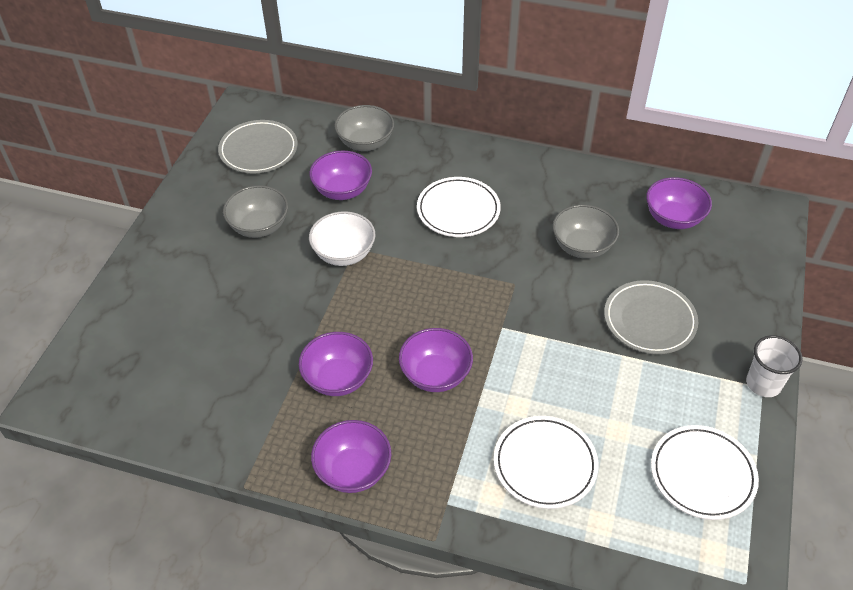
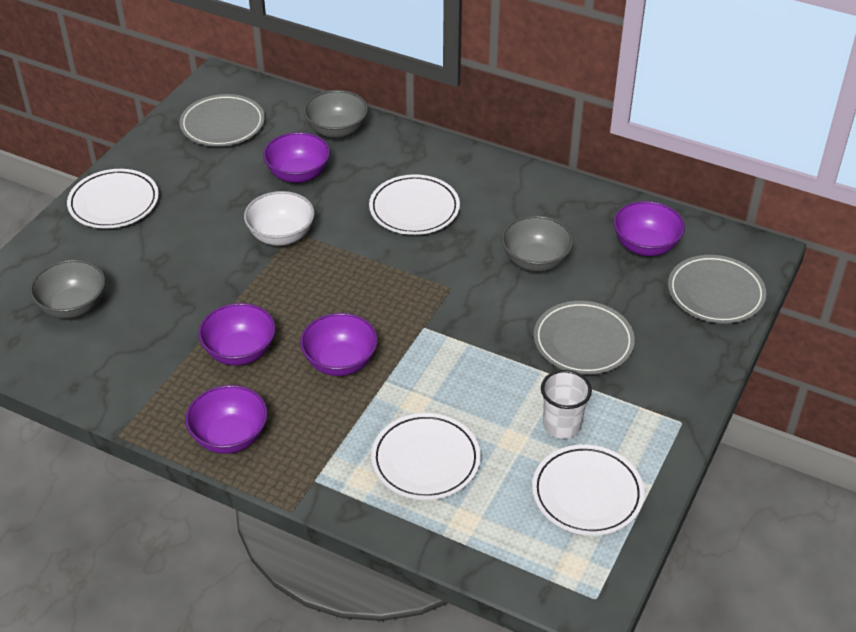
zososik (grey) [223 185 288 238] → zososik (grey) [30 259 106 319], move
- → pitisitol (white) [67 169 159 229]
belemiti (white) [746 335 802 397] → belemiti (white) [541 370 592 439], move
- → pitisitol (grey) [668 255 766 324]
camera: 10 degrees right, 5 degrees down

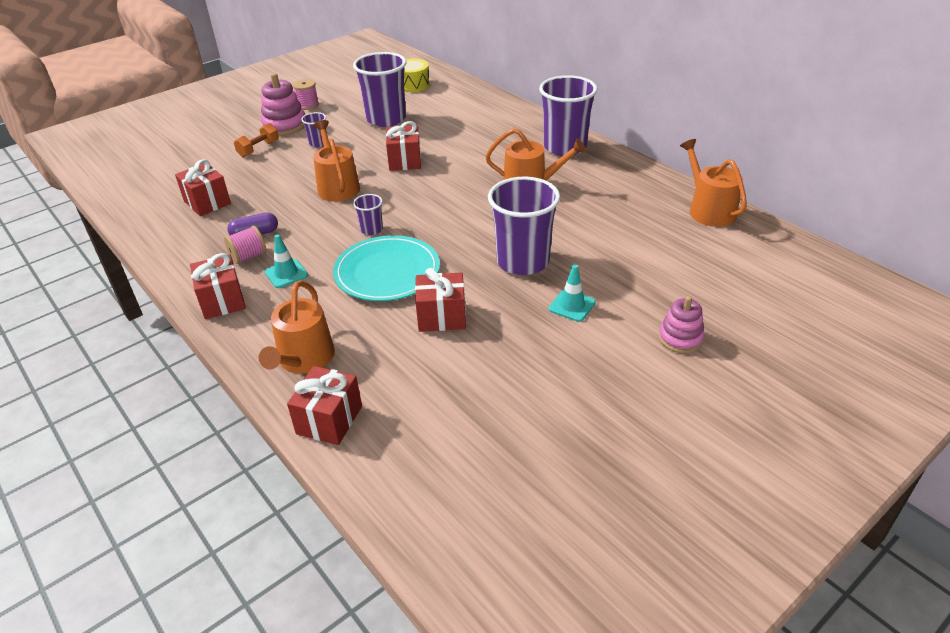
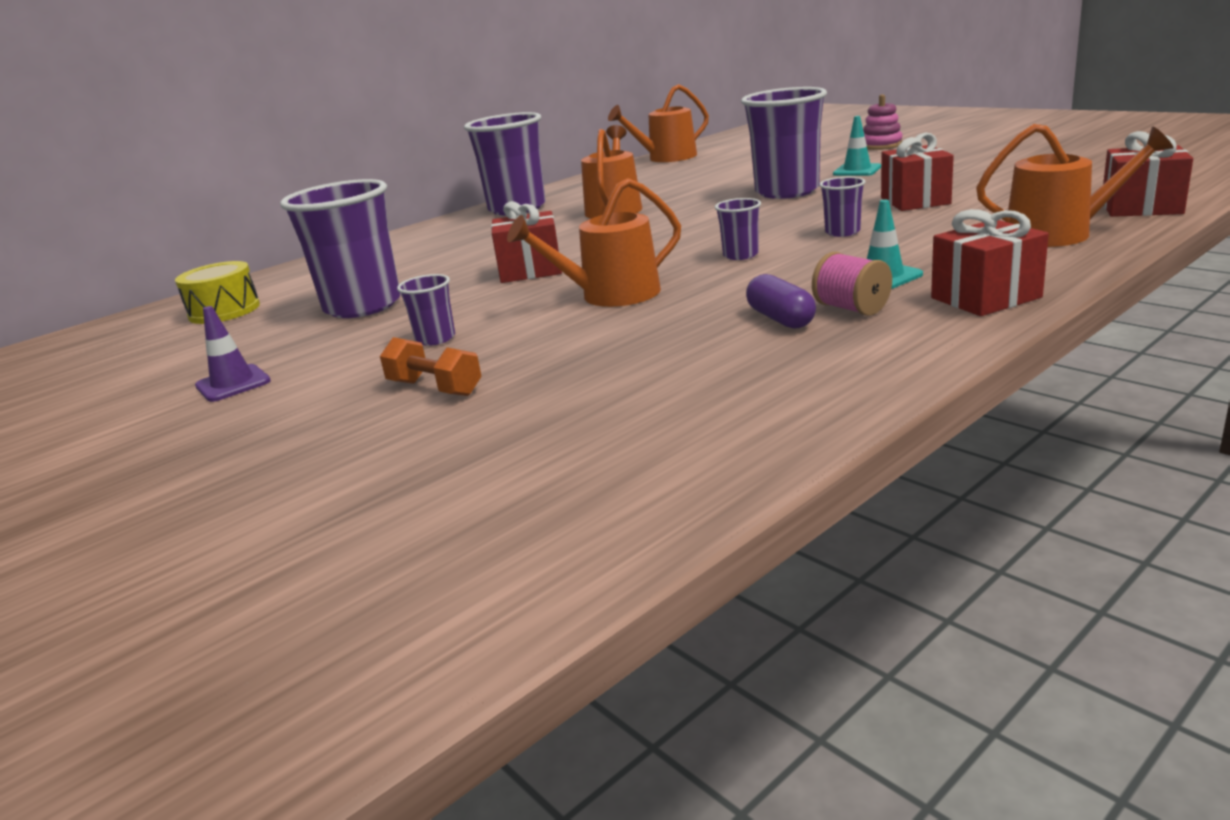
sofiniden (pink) [293 79 319 110] → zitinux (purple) [195 306 271 402]
pitisitol (turquoise) [333 235 440 301] → belemiti (purple) [819 177 866 237]
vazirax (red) [175 159 231 216] → -
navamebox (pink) [261 73 305 136] → -
camera: 90 degrees left, 15 degrees down

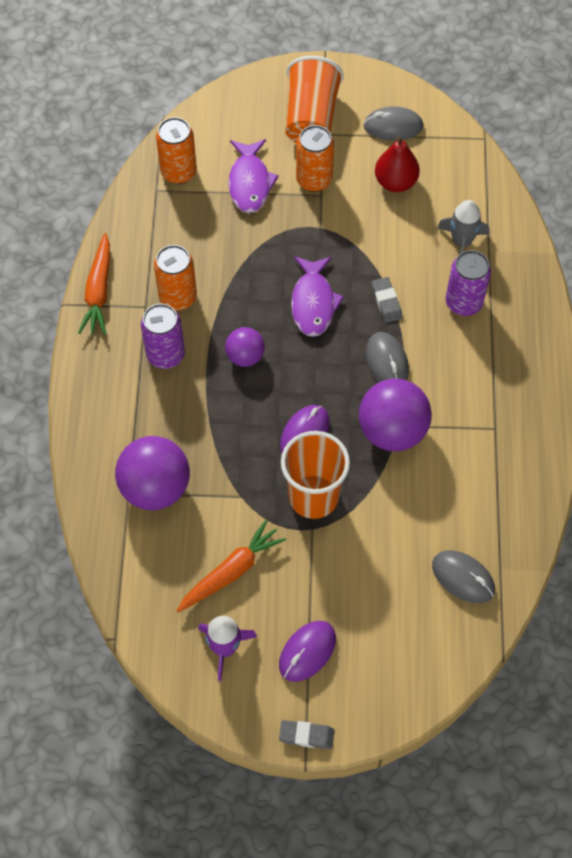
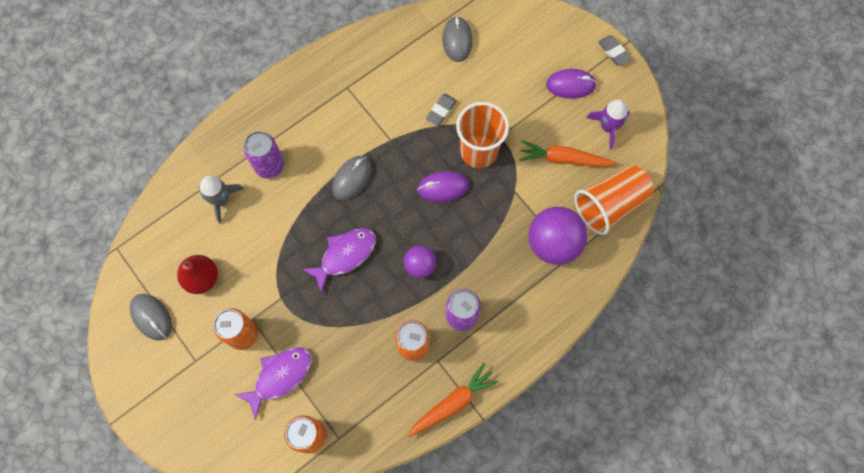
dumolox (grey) [372 277 402 323] → dumolox (grey) [426 94 457 126], move
belemiti (orange) [285 56 344 143] → belemiti (orange) [574 165 653 235], move
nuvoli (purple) [359 379 432 451] → -
camera: 130 degrees left, 10 degrees up

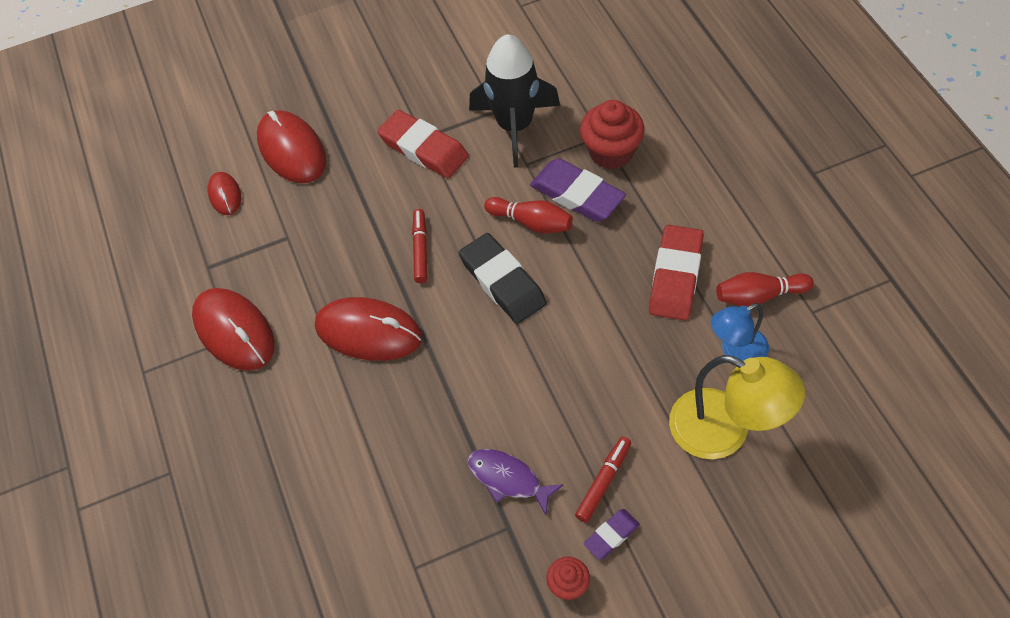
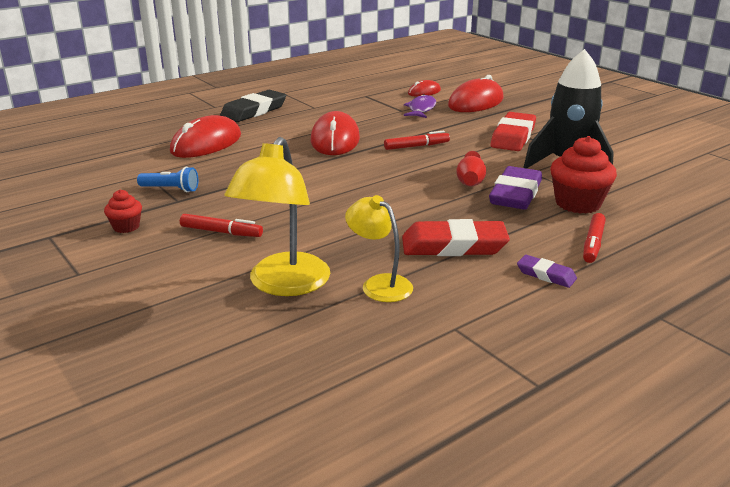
- → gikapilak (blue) [137 167 198 192]
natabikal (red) [192 288 275 371] → natabikal (red) [170 115 241 158], move
dumolox (black) [459 233 547 324] → dumolox (black) [220 90 286 122], move
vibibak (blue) [711 303 769 361] → vibibak (yellow) [345 195 413 302]
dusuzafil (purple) [468 449 563 515] → dusuzafil (purple) [404 94 436 118], move
dumolox (purple) [583 509 640 560] → dumolox (purple) [517 255 577 288], move
- → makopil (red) [583 213 606 263]
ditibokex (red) [716 272 814 307] → -
camera: 70 degrees right, 30 degrees down

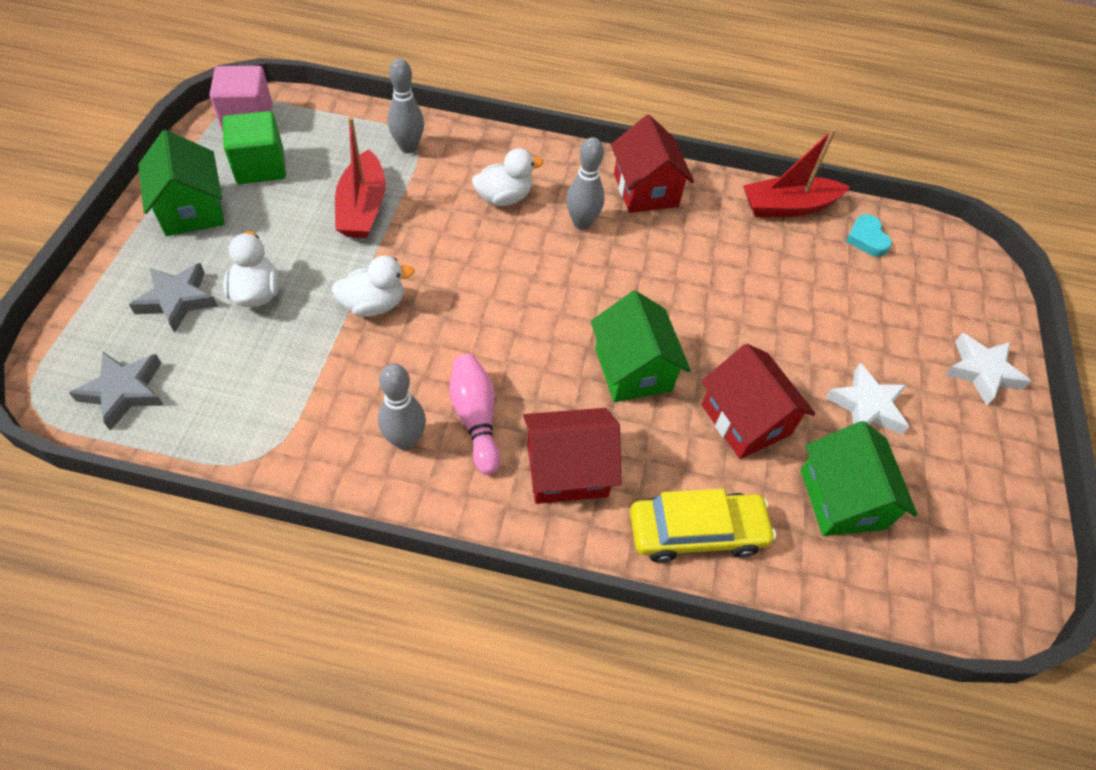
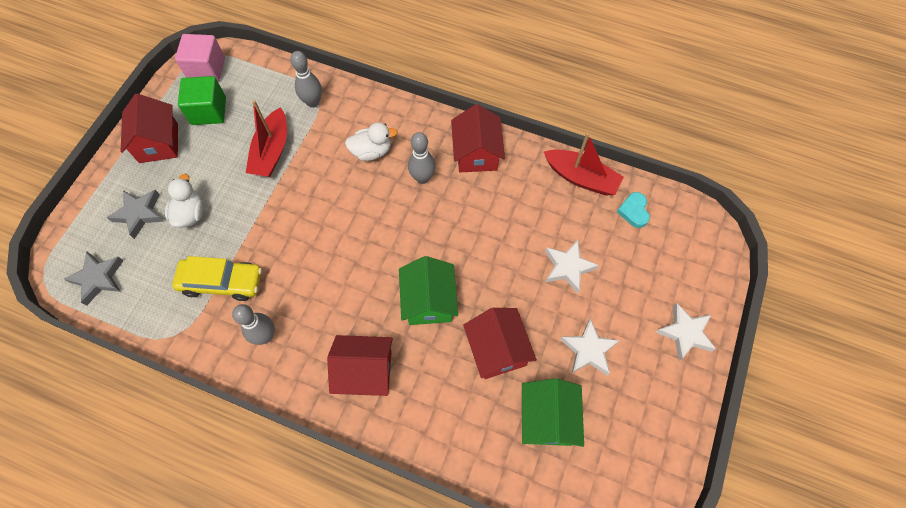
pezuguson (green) [138 130 224 236] → pezuguson (red) [120 94 178 163]
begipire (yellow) [630 489 776 563] → begipire (yellow) [172 256 262 301], move
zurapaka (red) [743 128 850 217] → zurapaka (red) [544 133 624 196], 150 degrees counterclockwise
- → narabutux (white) [545 240 599 293]
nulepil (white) [331 256 415 317] → -
ditibokex (pink) [450 354 501 475] → -
camera: 15 degrees right, 10 degrees up

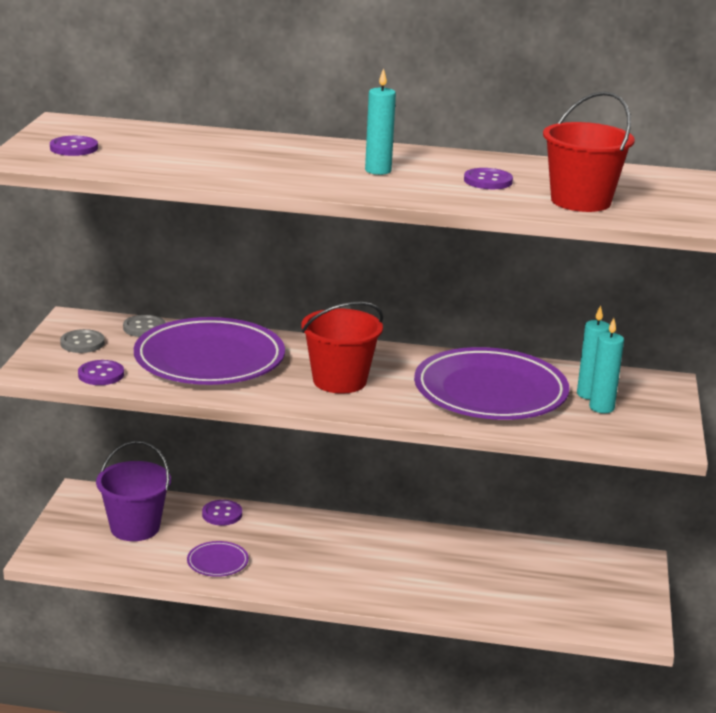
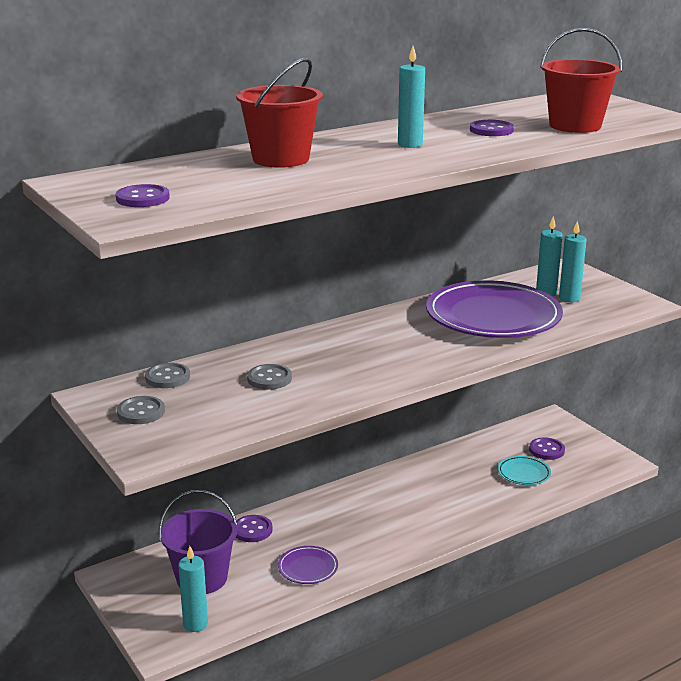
- → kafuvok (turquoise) [178 546 208 632]
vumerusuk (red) [301 302 383 394] → vumerusuk (red) [236 58 323 168], move
pitisitol (purple) [134 317 285 385] → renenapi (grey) [247 364 292 390]
- → pitisitol (turquoise) [498 456 551 485]
renenapi (purple) [78 360 124 385] → renenapi (purple) [529 437 565 460], move
camera: 40 degrees left, 0 degrees up

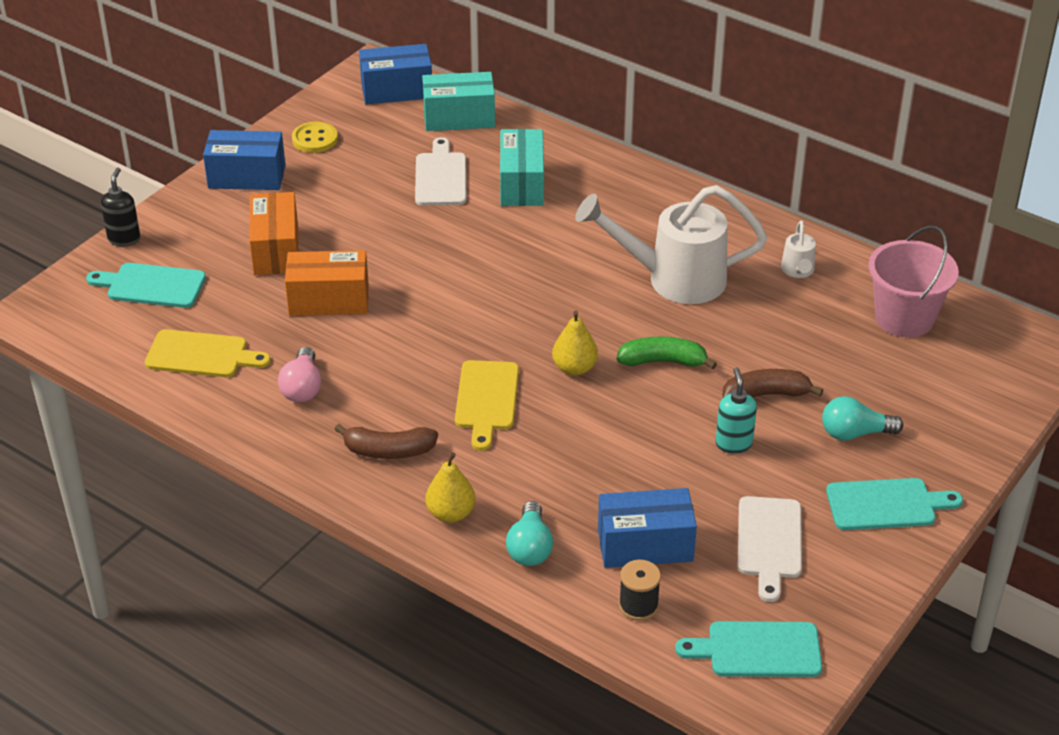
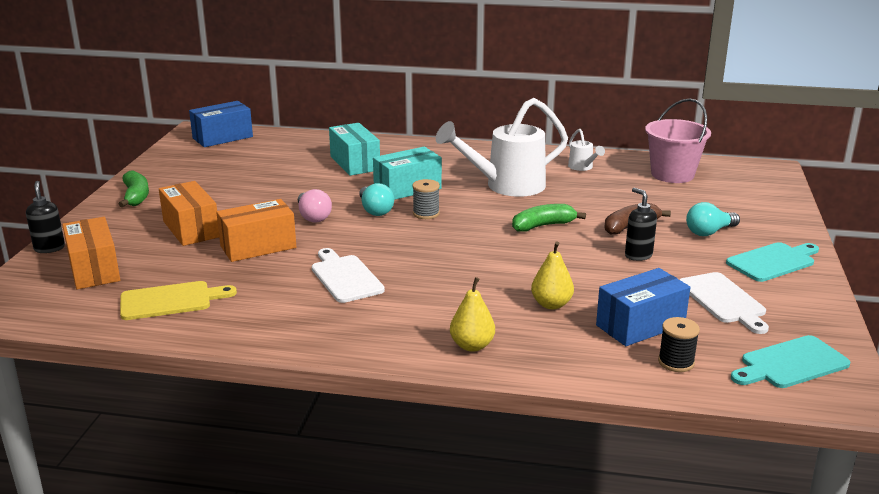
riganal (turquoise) [86 263 206 308] → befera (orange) [62 217 120 289]
befera (blue) [203 130 285 190] → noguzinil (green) [119 170 149 207]
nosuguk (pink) [278 347 321 403] → nosuguk (pink) [298 189 332 223], move
riganal (white) [415 137 467 206] → riganal (white) [312 248 385 303], move
nosuguk (turquoise) [506 501 553 566] → nosuguk (turquoise) [359 183 394 216], move
befera (turquoise) [422 72 495 131] → befera (turquoise) [373 147 442 200], move
- → sofiniden (grey) [412 179 440 219]
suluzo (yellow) [552 311 598 376] → suluzo (yellow) [531 241 574 309], move
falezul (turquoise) [716 367 757 454] → falezul (black) [625 188 657 261]
renenapi (yellow) [292 122 338 153] → -
noguzinil (brown) [334 424 438 459] → -
riganal (yellow) [455 360 519 451] → -
camera: 25 degrees left, 15 degrees down

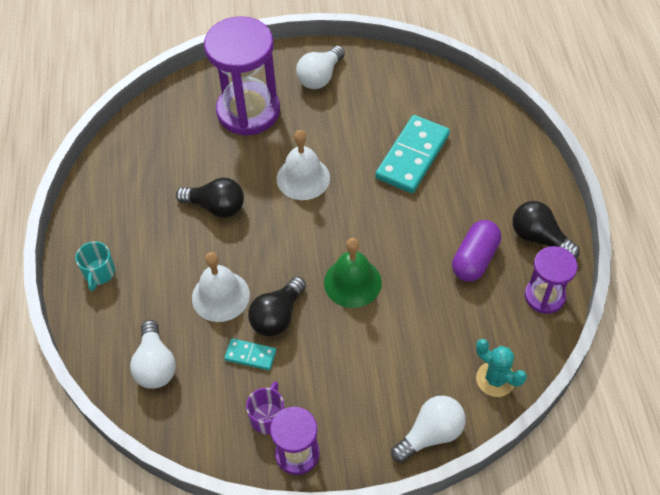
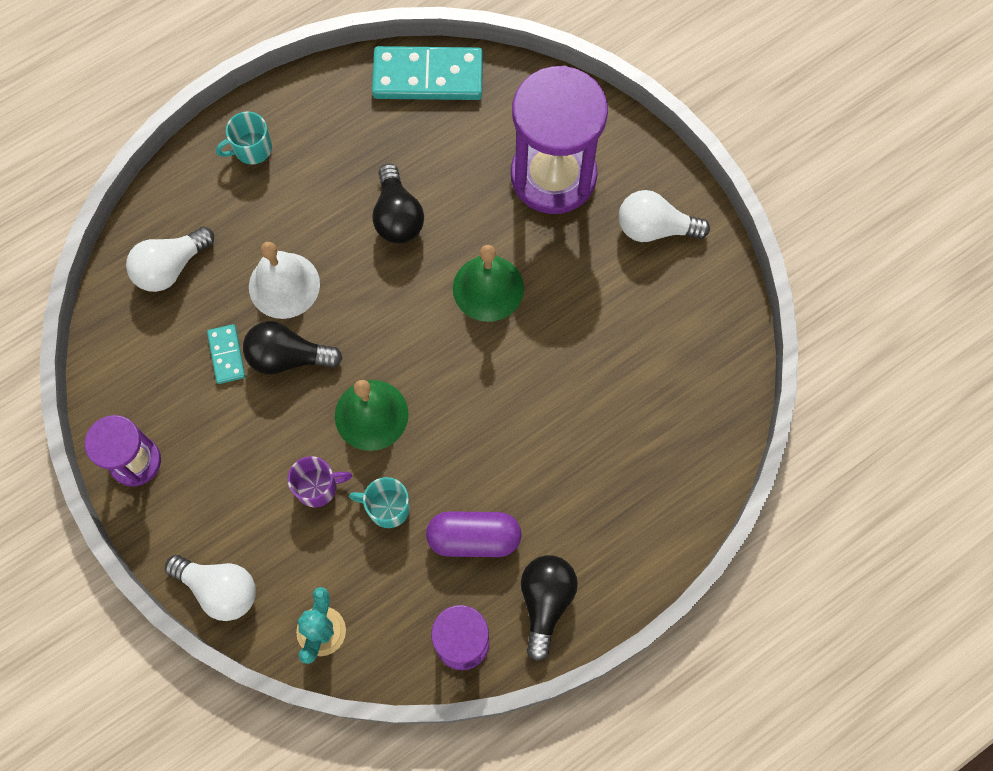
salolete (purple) [246 381 284 434] → salolete (purple) [288 456 352 507], move
- → salolete (turquoise) [349 477 410 528]
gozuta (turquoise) [375 115 450 193] → gozuta (turquoise) [372 46 483 100], move
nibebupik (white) [277 130 330 200] → nibebupik (green) [453 245 524 322]
camera: 60 degrees right, 15 degrees up

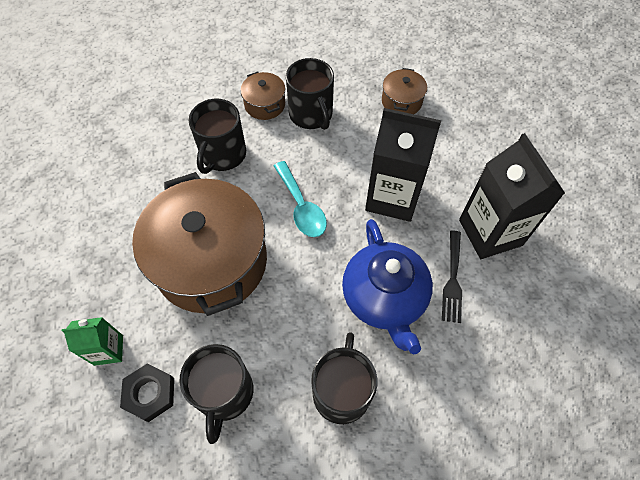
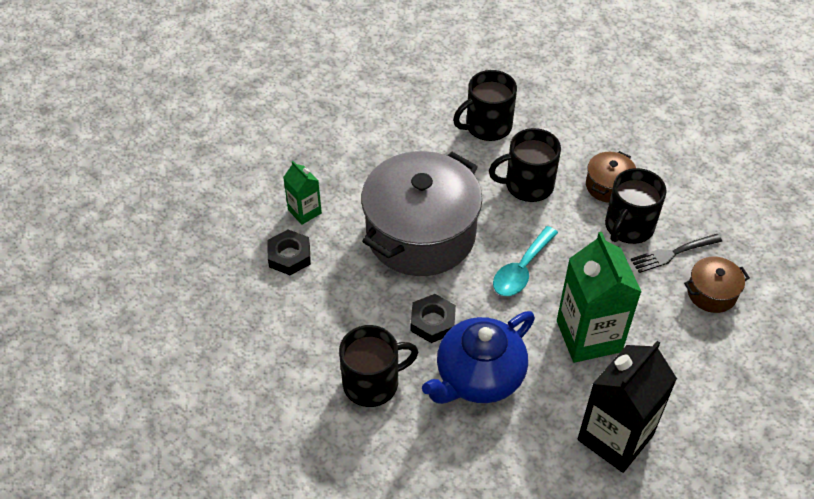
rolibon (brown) [132 172 267 316] → rolibon (grey) [361 151 482 276]
- → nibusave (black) [411 294 456 343]
salolete (black) [179 344 253 444] → salolete (black) [453 70 517 141], move
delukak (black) [365 108 441 222] → delukak (green) [557 232 642 363]
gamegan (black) [442 231 462 323] → gamegan (black) [630 234 722 273], move
camera: 60 degrees right, 10 degrees down

